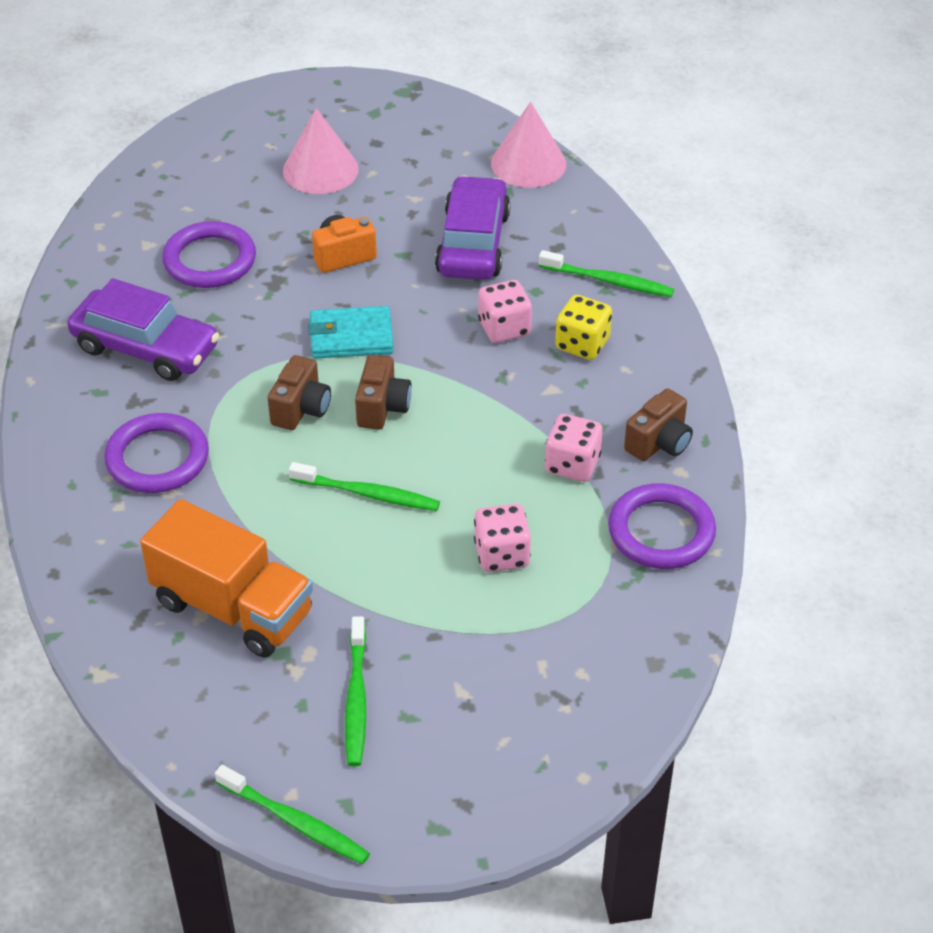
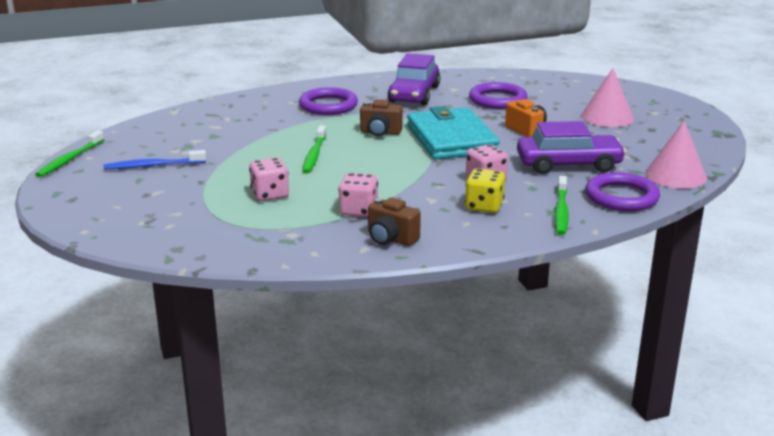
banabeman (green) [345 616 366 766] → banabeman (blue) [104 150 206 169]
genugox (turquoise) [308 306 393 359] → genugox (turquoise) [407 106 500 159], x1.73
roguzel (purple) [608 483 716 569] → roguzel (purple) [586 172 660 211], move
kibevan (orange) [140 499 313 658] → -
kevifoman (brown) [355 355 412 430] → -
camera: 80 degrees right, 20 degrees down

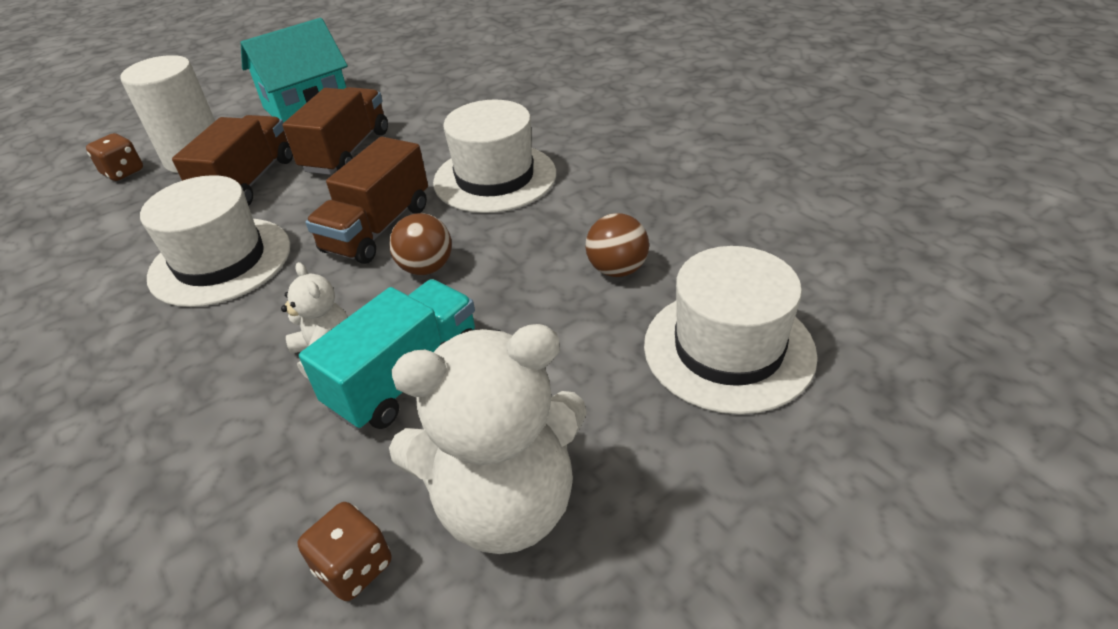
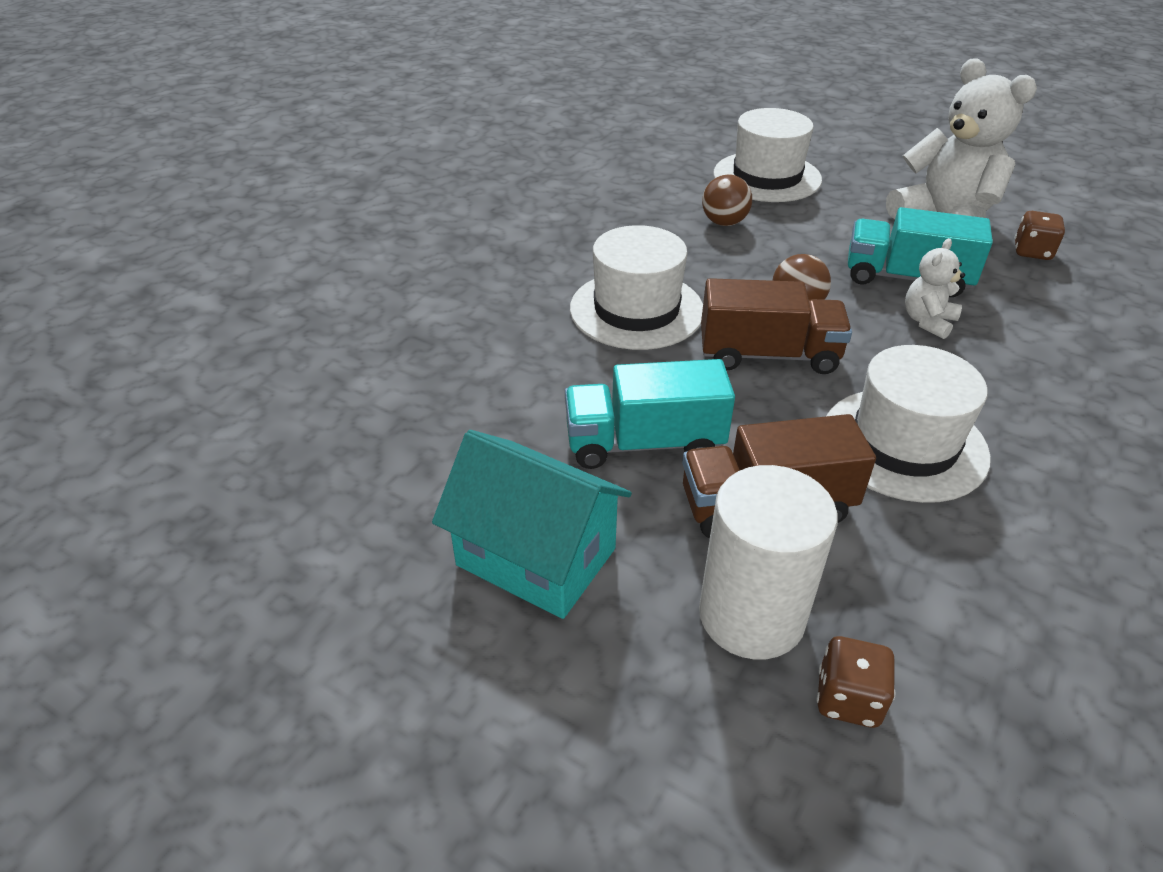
kibevan (brown) [282 87 388 175] → kibevan (turquoise) [565 359 735 469]
camera: 115 degrees left, 0 degrees up

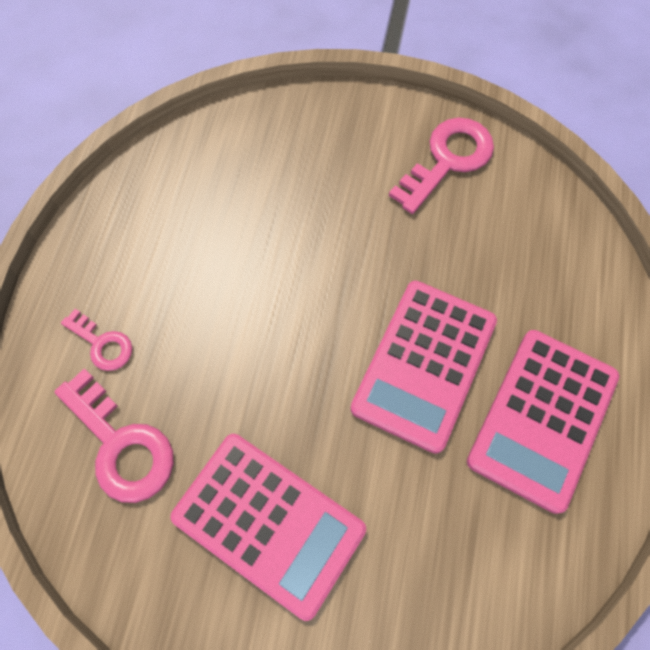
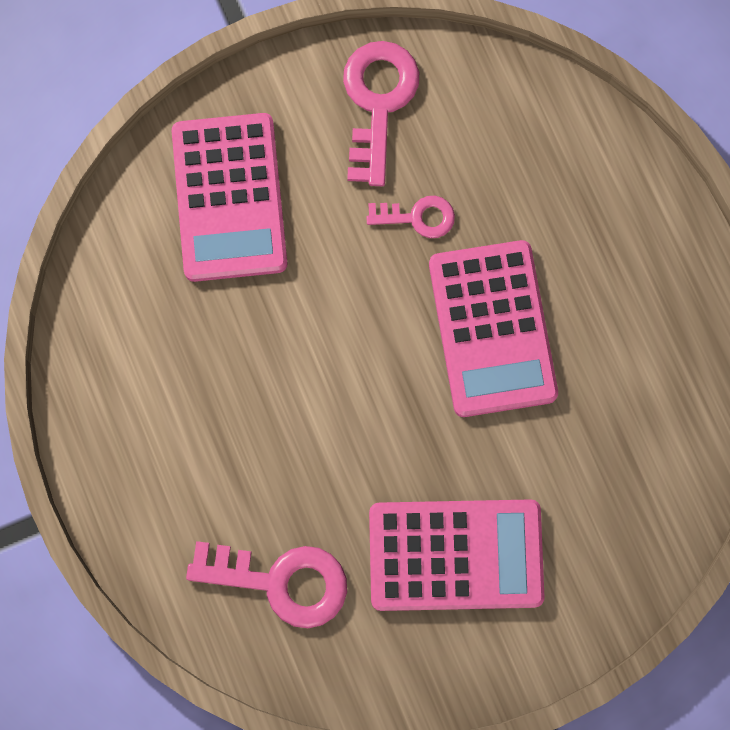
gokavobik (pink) [467 330 619 514] → gokavobik (pink) [172 113 287 282], move
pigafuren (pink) [61 309 132 371] → pigafuren (pink) [366 196 455 238], move
camera: 35 degrees left, 10 degrees up

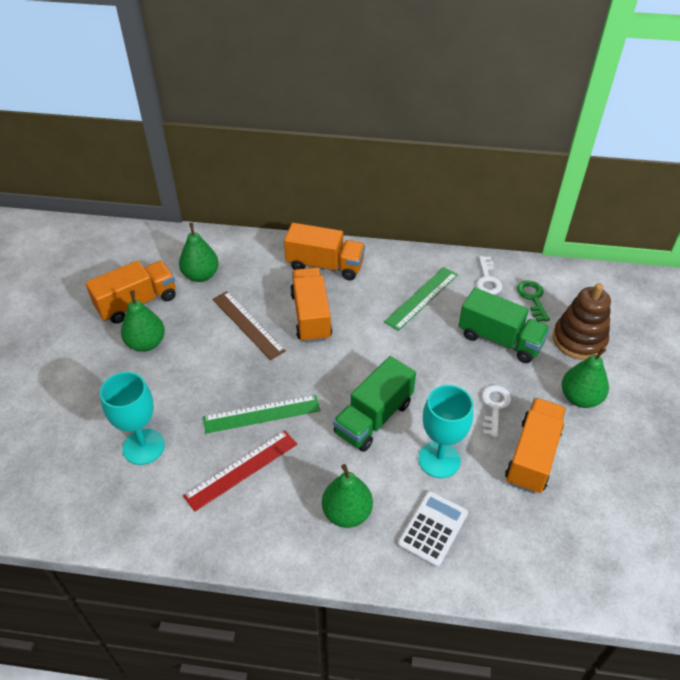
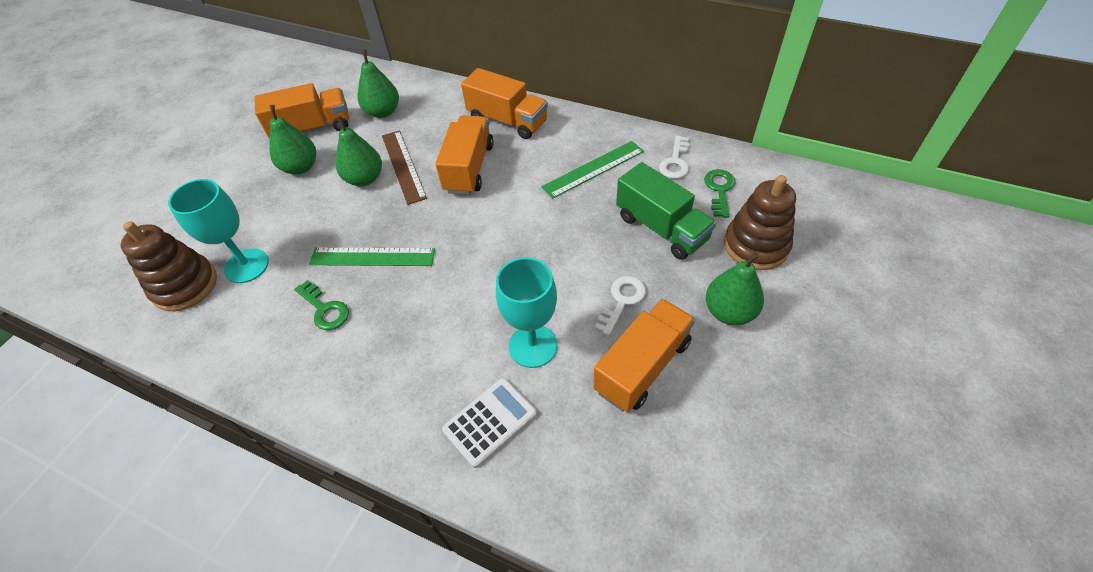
- → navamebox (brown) [121 221 217 311]
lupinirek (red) [183 430 297 512] → pigafuren (green) [294 280 349 330]
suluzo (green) [322 464 373 528] → suluzo (green) [336 116 382 186], move
kibevan (green) [333 356 416 452] → -
camera: 20 degrees right, 5 degrees up

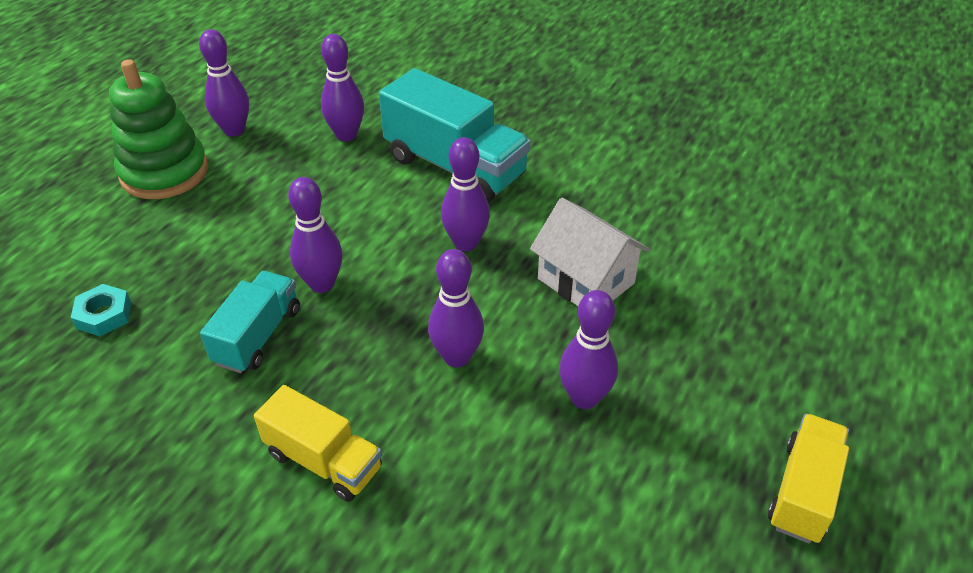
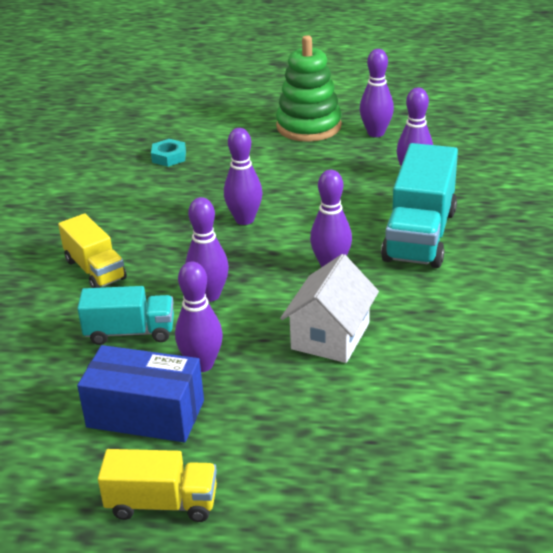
kibevan (yellow) [254 385 382 502] → kibevan (yellow) [58 214 127 288], 45 degrees counterclockwise
kibevan (turquoise) [200 271 300 373] → kibevan (turquoise) [77 286 174 345], move
- → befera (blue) [77 345 204 443]
camera: 70 degrees right, 10 degrees down

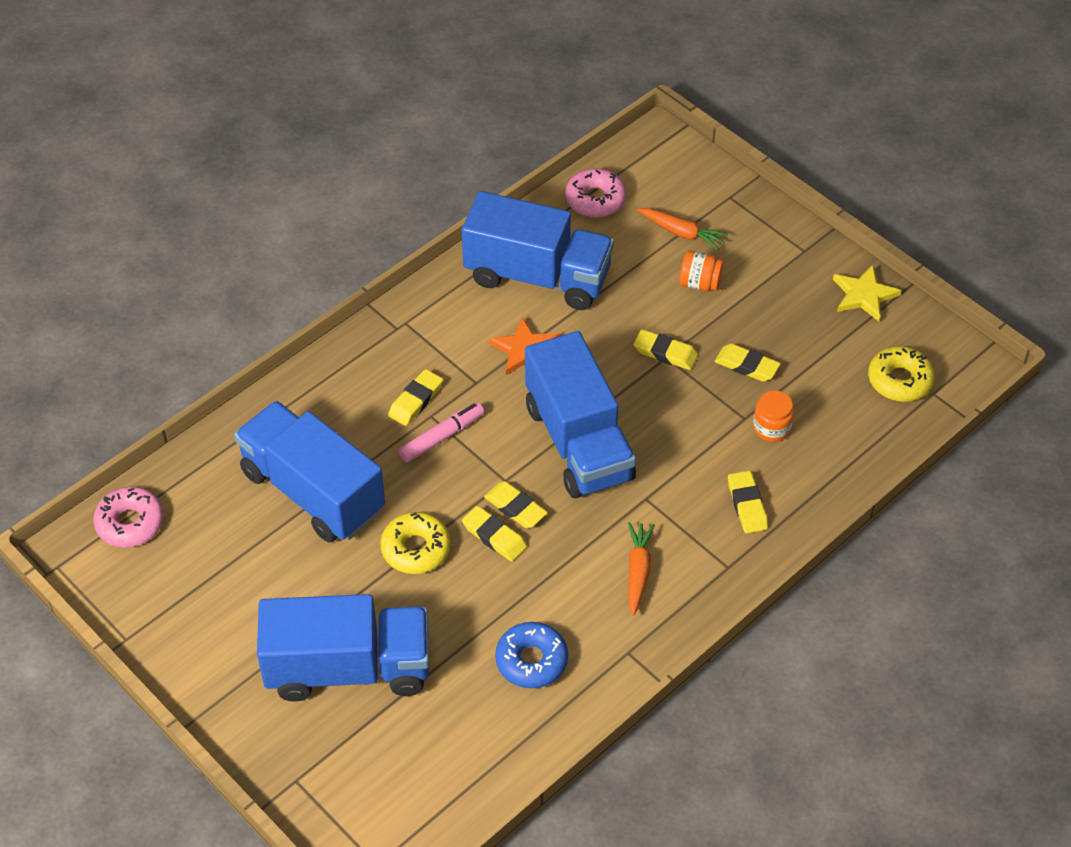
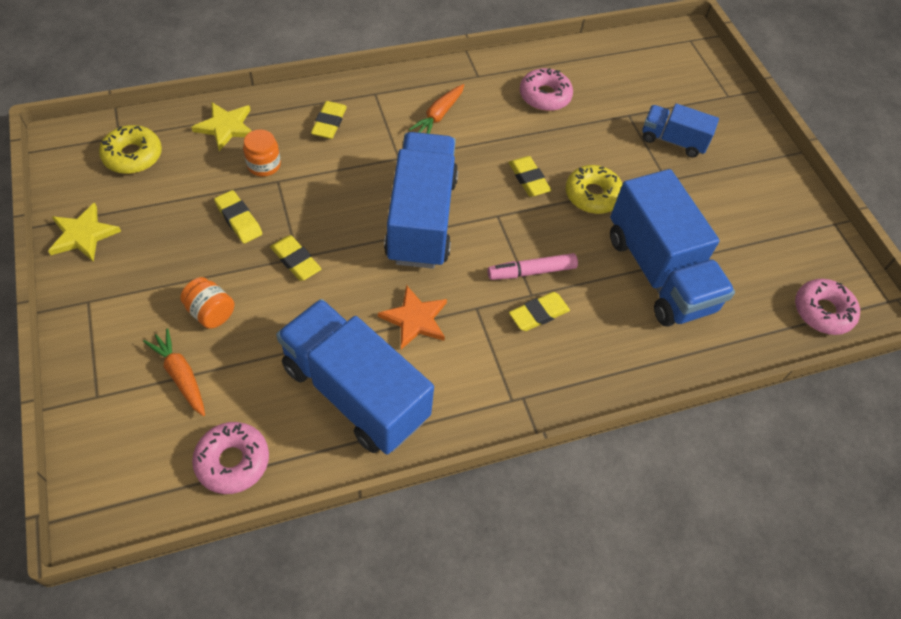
- → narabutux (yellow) [191 102 252 151]
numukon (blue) [495 622 568 688] → numukon (pink) [520 68 573 111]
kibevan (blue) [257 594 429 702] → kibevan (blue) [642 104 719 158], x0.54
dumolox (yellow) [484 481 548 528] → -
camera: 160 degrees left, 5 degrees up

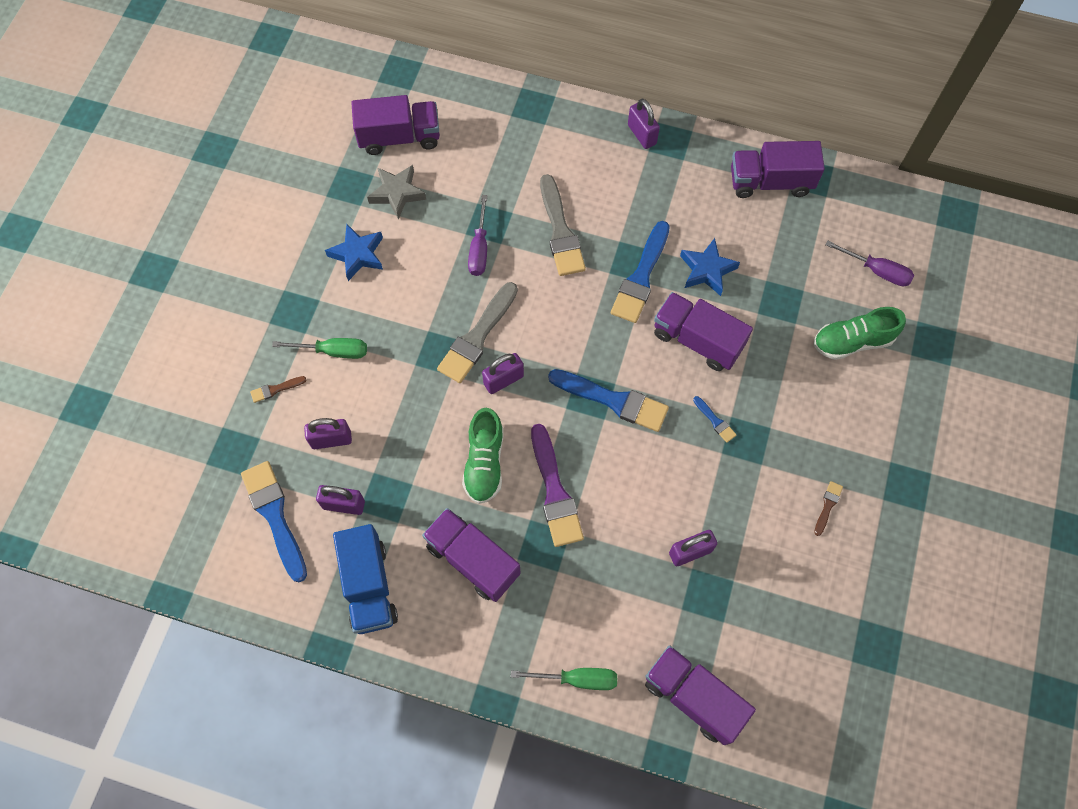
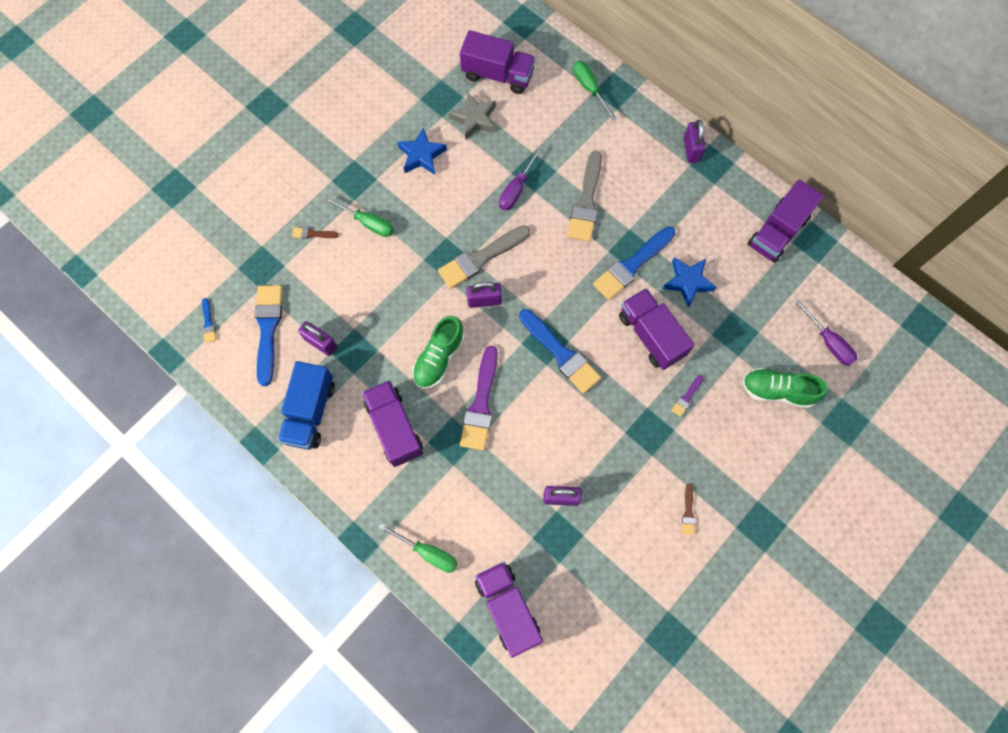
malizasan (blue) [693 396 737 443] → malizasan (blue) [202 298 216 343], move
- → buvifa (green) [573 61 617 121]
- → malizasan (purple) [671 375 703 417]
malizasan (brown) [814 481 843 536] → malizasan (brown) [682 484 695 535], 135 degrees clockwise
kibevan (purple) [731 141 825 198] → kibevan (purple) [748 179 824 263], 75 degrees counterclockwise
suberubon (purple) [304 418 352 449] → -
camera: 25 degrees right, 5 degrees up

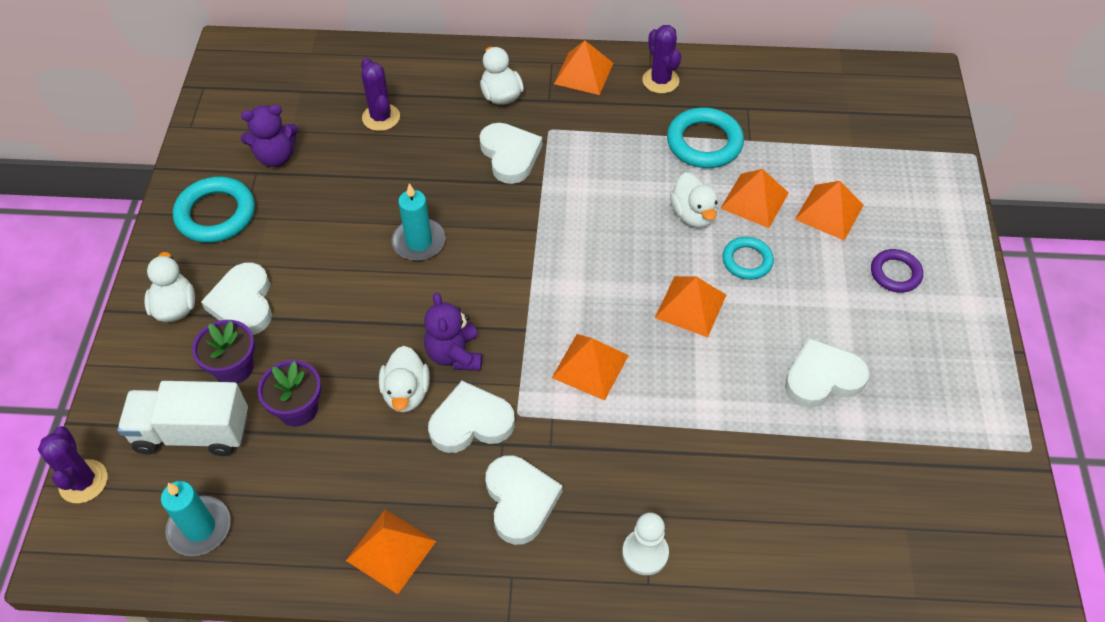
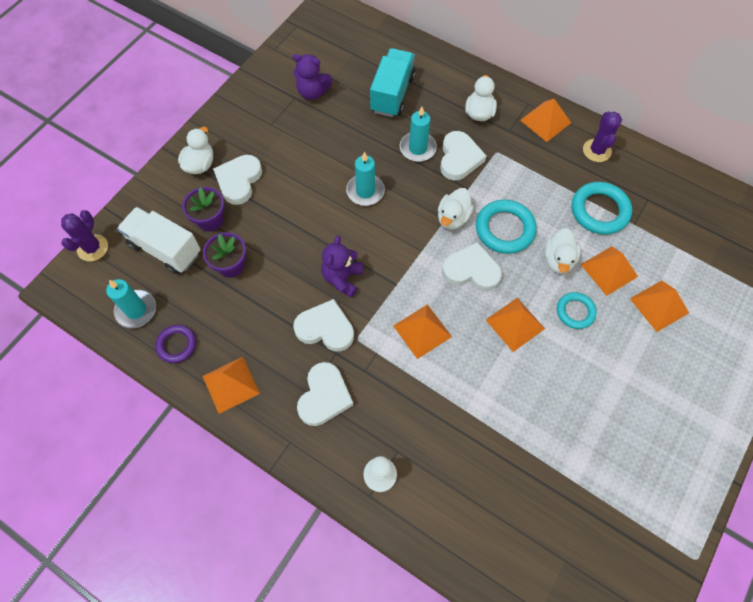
roguzel (purple) [871 249 923 293] → roguzel (purple) [155 325 196 363], move
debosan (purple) [361 58 400 131] → kibevan (turquoise) [370 48 415 117]
- → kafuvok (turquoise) [400 107 437 162]
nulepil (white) [379 346 430 413] → nulepil (white) [438 188 474 230], move
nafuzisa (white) [785 338 869 408] → nafuzisa (white) [442 242 502 291], move
roguzel (turquoise) [173 177 255 243] → roguzel (turquoise) [476 199 536 254], move
camera: 30 degrees right, 10 degrees up

